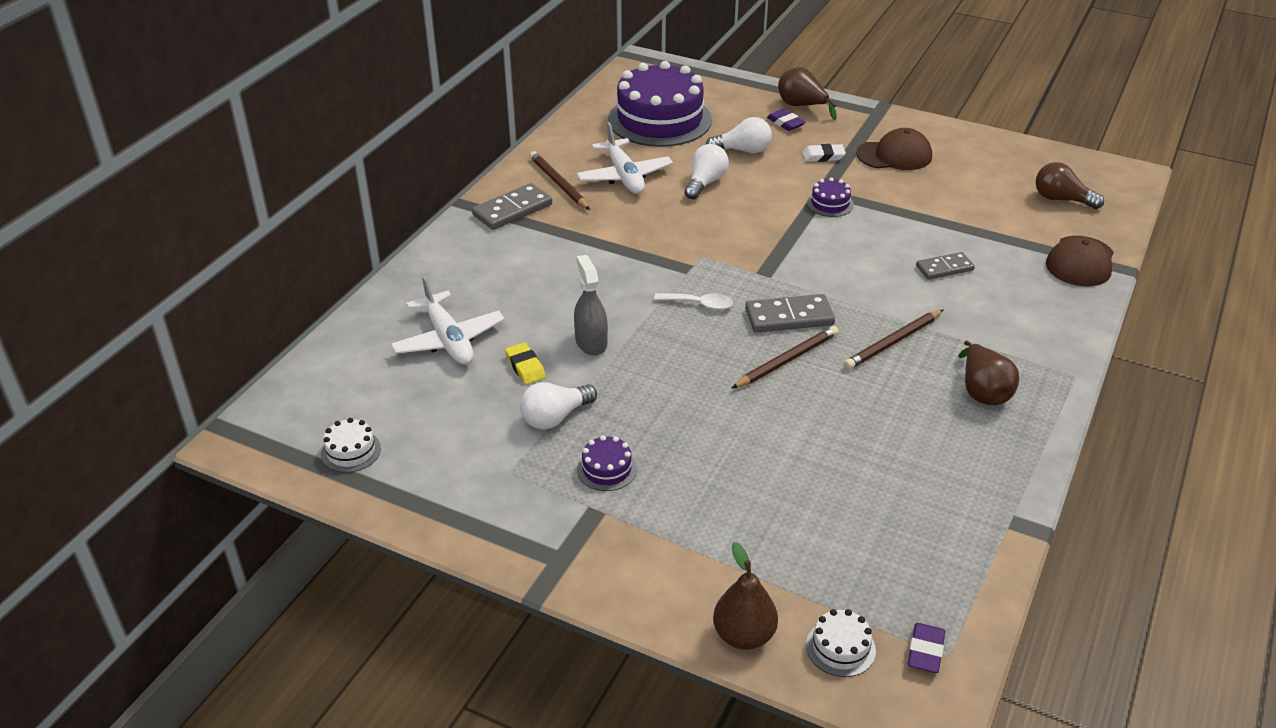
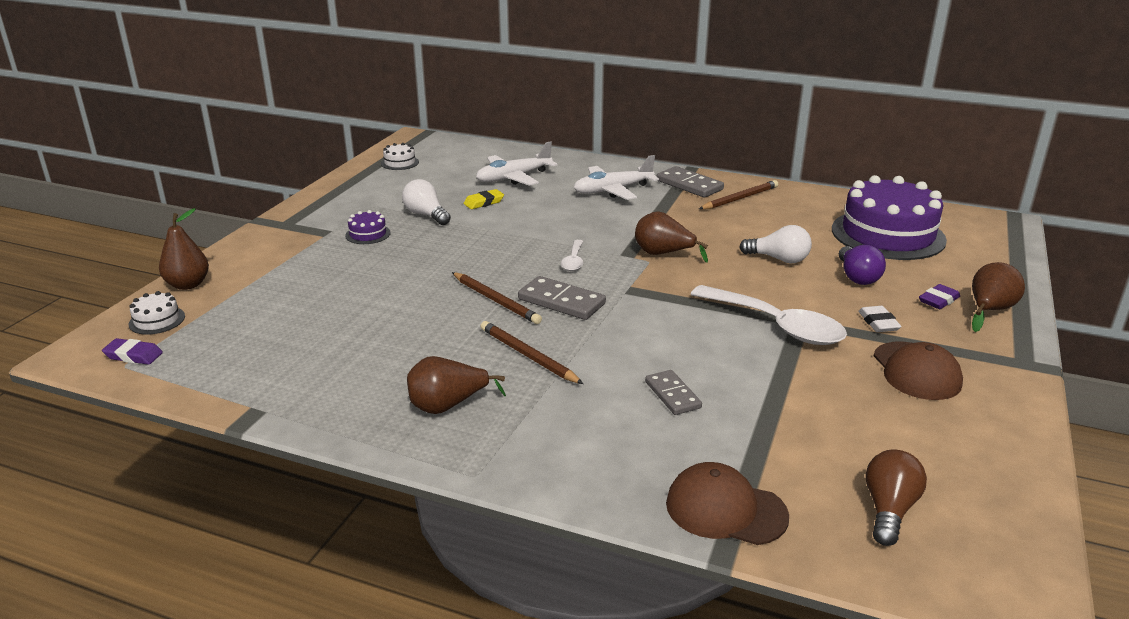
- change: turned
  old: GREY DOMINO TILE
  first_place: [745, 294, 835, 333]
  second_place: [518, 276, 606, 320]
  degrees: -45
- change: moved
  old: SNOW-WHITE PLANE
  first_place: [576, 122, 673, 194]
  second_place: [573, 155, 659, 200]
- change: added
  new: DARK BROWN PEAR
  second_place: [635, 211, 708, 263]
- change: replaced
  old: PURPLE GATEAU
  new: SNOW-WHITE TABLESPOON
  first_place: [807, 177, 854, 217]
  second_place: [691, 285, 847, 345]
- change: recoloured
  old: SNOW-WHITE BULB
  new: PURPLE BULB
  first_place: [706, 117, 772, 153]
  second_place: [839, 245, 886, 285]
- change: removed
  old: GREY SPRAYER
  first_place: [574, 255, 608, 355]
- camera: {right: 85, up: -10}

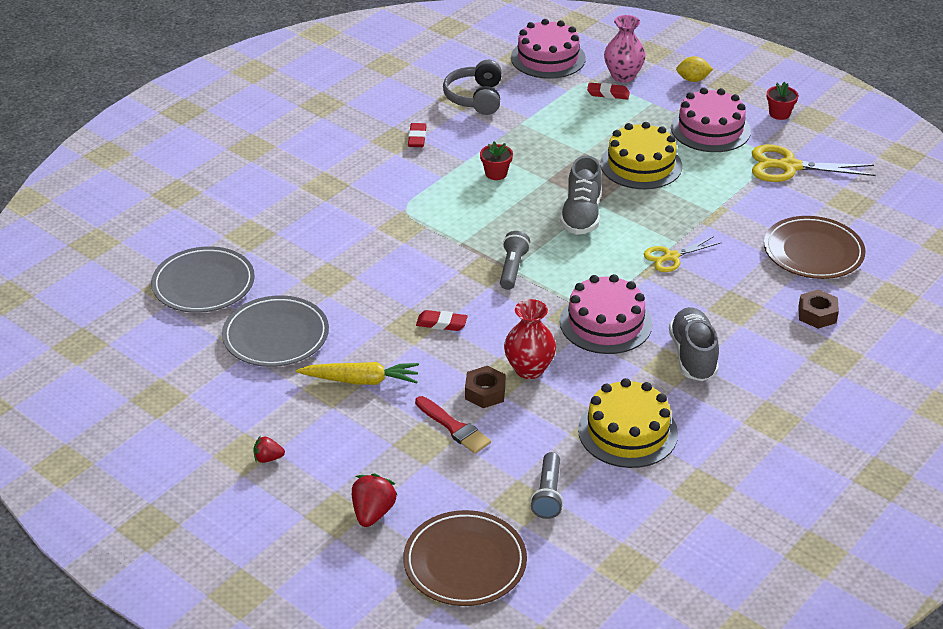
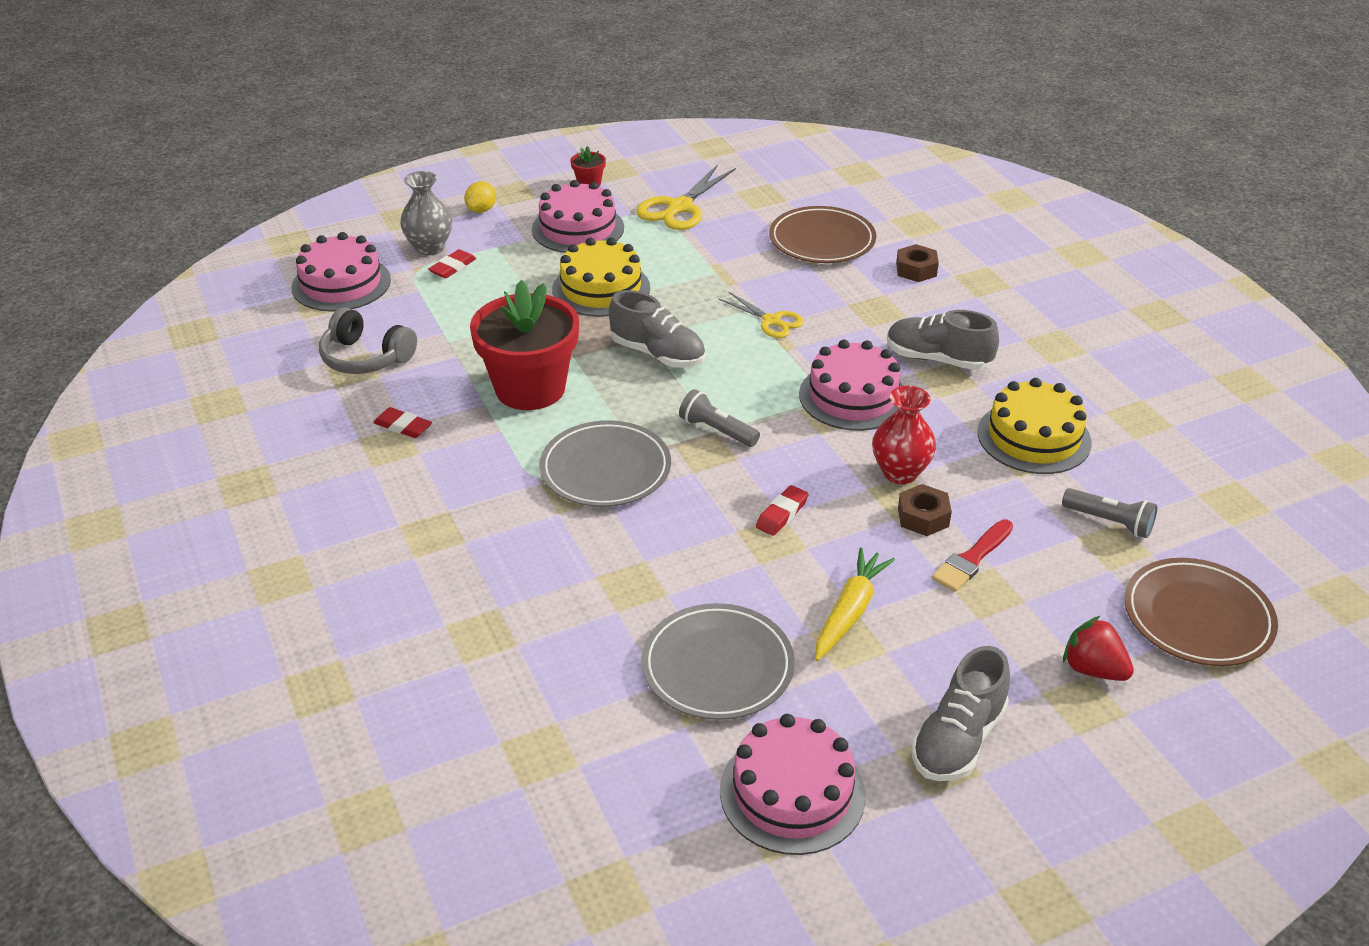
- change: recoloured
  old: ROSE-PINK FLOWER VASE
  new: GREY FLOWER VASE
  first_place: [604, 15, 646, 82]
  second_place: [400, 171, 452, 256]
- change: resized
  old: CRIMSON PLANT POT
  first_place: [480, 141, 513, 180]
  second_place: [470, 280, 579, 410]
  factor: 2.46
- change: moved
  old: GREY FLAT DISH
  first_place: [151, 246, 255, 313]
  second_place: [539, 420, 671, 507]
- change: turned
  old: BRIGHT YELLOW SHEARS
  first_place: [644, 236, 720, 272]
  second_place: [719, 291, 804, 338]
  degrees: -45
- change: added
  new: ROSE-PINK GATEAU
  second_place: [720, 714, 866, 855]
- change: replaced
  old: CRIMSON STRAWBERRY
  new: GREY SNEAKER
  first_place: [253, 435, 285, 463]
  second_place: [911, 646, 1010, 781]
- change: turned
  old: CRIMSON BRUSH
  first_place: [415, 396, 491, 454]
  second_place: [932, 519, 1013, 592]
  degrees: 150
- camera: {right: -65, up: 0}

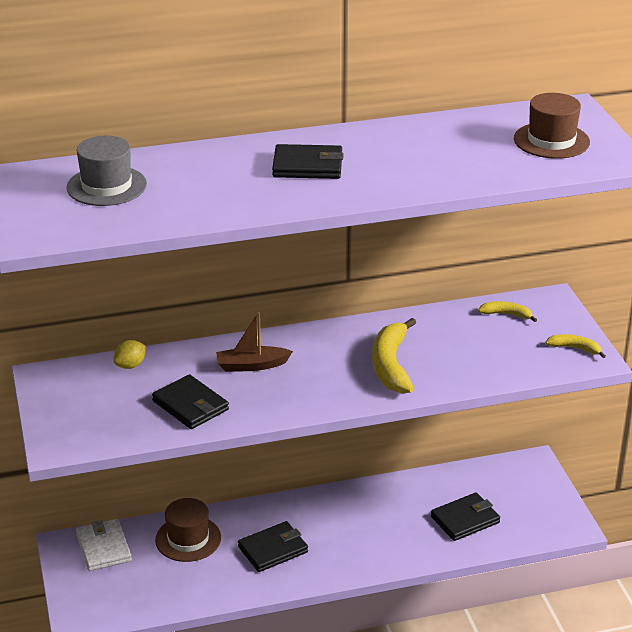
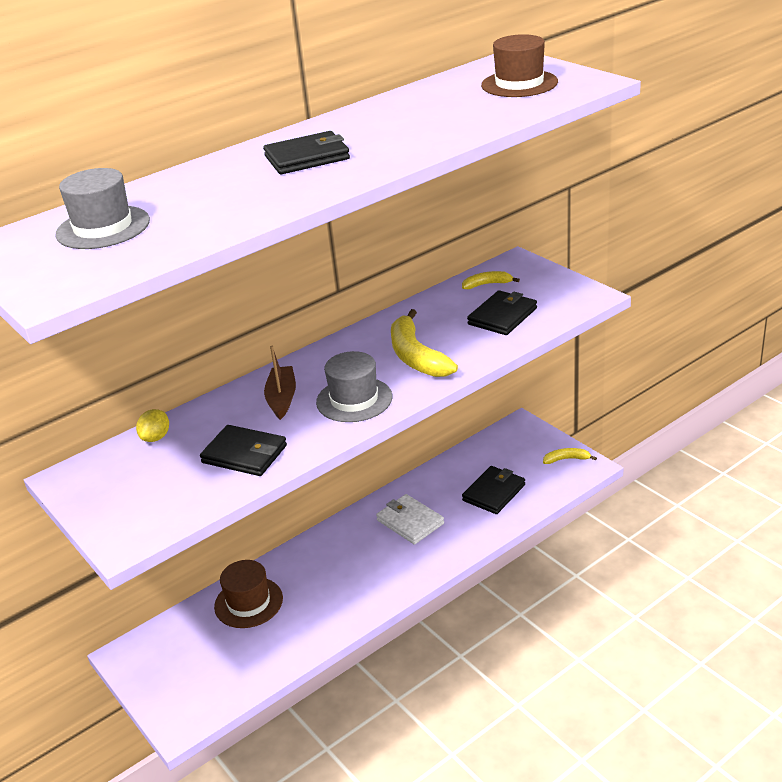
- change: turned
  old: DARK BROWN SAILBOAT
  first_place: [216, 312, 293, 372]
  second_place: [264, 346, 296, 420]
  degrees: 120
- change: added
  new: GREY TOP HAT
  second_place: [316, 351, 392, 422]
- change: moved
  old: SNOW-WHITE WALLET
  first_place: [76, 519, 132, 571]
  second_place: [376, 494, 444, 545]
- change: moved
  old: JET-BLACK WALLET
  first_place: [238, 521, 308, 572]
  second_place: [467, 290, 537, 335]
- change: moved
  old: BRIGHT YELLOW BANANA
  first_place: [545, 334, 606, 358]
  second_place: [543, 448, 597, 464]
- camera: {right: -20, up: 0}

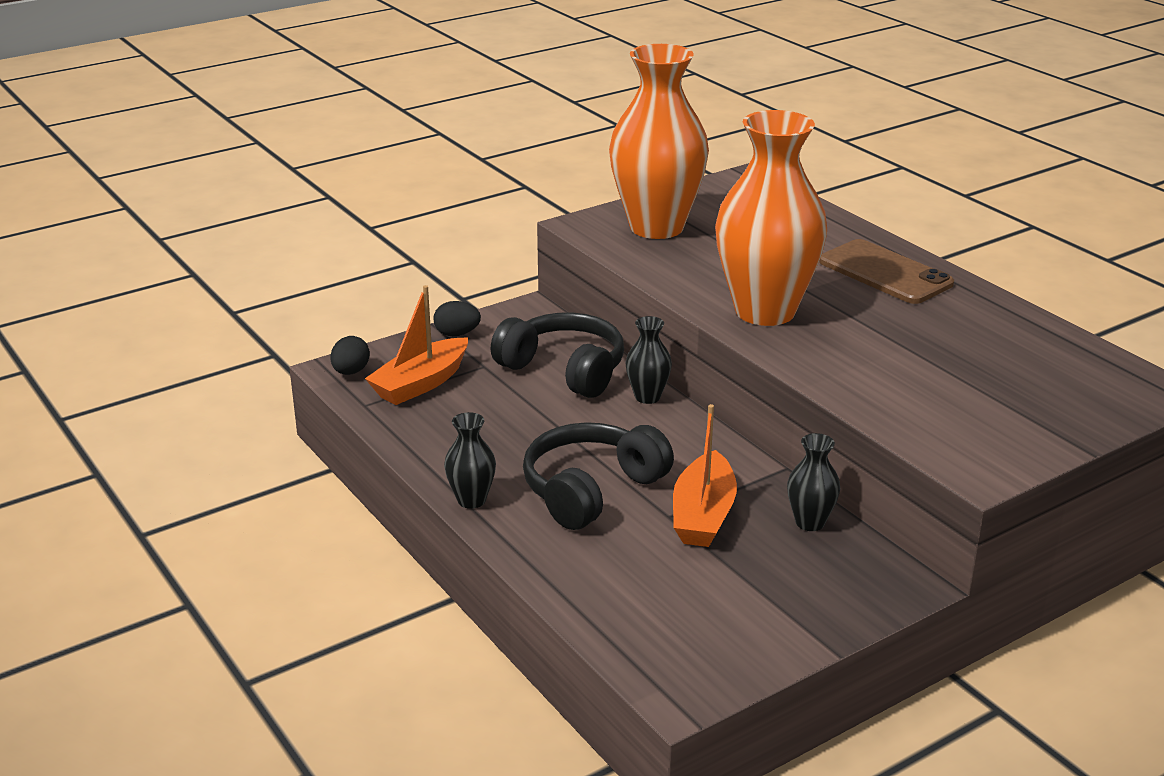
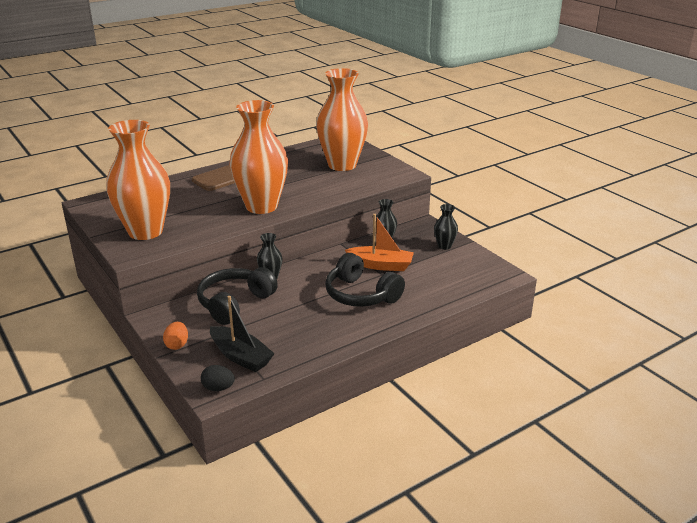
- change: recoloured
  old: JET-BLACK EGG
  new: ORANGE-COLOURED EGG
  first_place: [434, 301, 481, 336]
  second_place: [163, 322, 188, 350]
- change: recoloured
  old: ORANGE-COLOURED SAILBOAT
  new: JET-BLACK SAILBOAT
  first_place: [365, 285, 468, 405]
  second_place: [210, 296, 275, 372]
- change: added
  new: ORANGE-COLOURED FLOWER VASE
  second_place: [316, 68, 368, 171]
- change: moved
  old: JET-BLACK FLOWER VASE
  first_place: [444, 412, 496, 509]
  second_place: [434, 204, 458, 250]
- camera: {right: -90, up: 0}

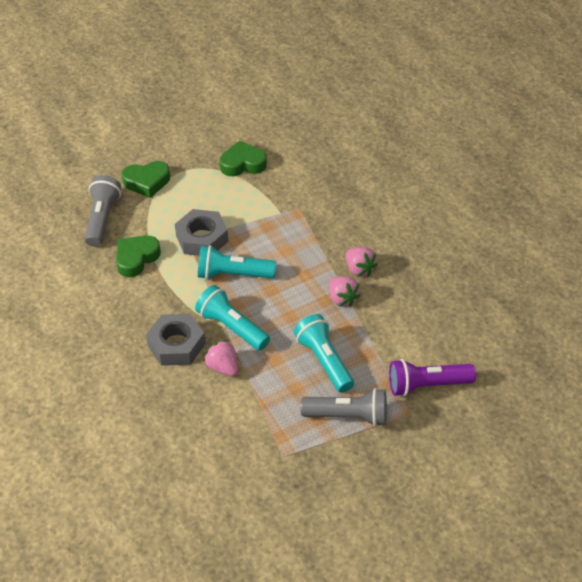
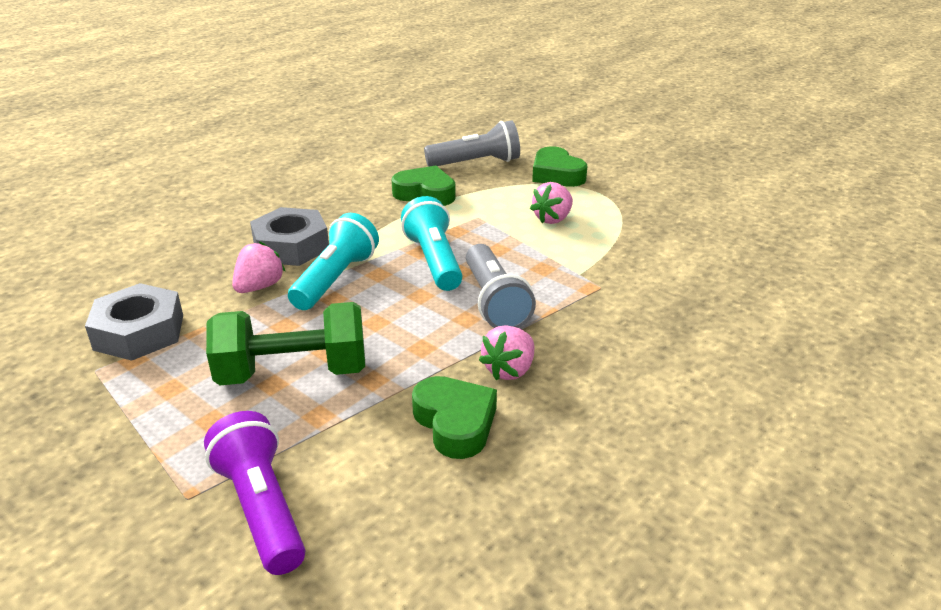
- change: moved
  old: GREY HEXAGON NUT
  first_place: [175, 209, 228, 256]
  second_place: [85, 283, 183, 361]
- change: replaced
  old: TEAL POCKET TORCH
  new: LEAF-GREEN DUMBBELL
  first_place: [294, 314, 354, 393]
  second_place: [206, 302, 365, 385]
- change: moved
  old: LEAF-GREEN LOVE HEART
  first_place: [220, 141, 267, 176]
  second_place: [412, 376, 497, 459]
- change: moved
  old: GREY POCKET TORCH
  first_place: [300, 388, 387, 427]
  second_place: [466, 244, 536, 328]
- change: moved
  old: ROSE-PINK STRAWBERRY
  first_place: [329, 277, 361, 307]
  second_place: [530, 182, 573, 224]
- camera: {right: 70, up: -15}

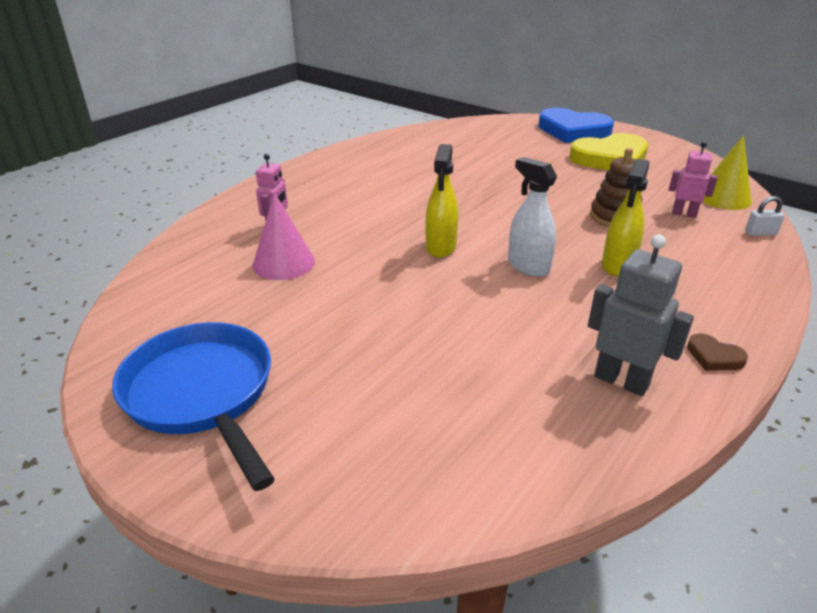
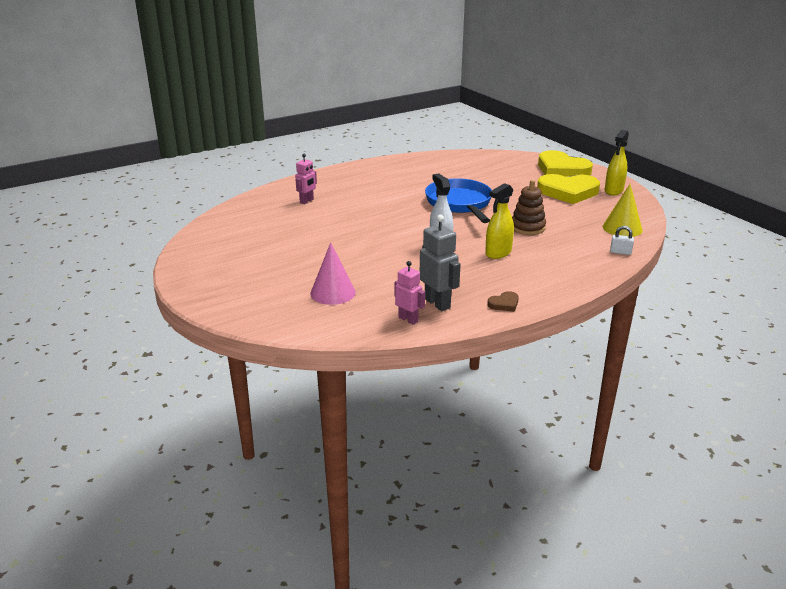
- change: moved
  old: ROSE-PINK SOLID CONE
  first_place: [253, 193, 315, 280]
  second_place: [310, 242, 356, 305]
- change: moved
  old: ROSE-PINK ROBOT
  first_place: [669, 142, 718, 218]
  second_place: [395, 261, 425, 325]
- change: moved
  old: ROYAL BLUE PAN
  first_place: [112, 322, 275, 491]
  second_place: [425, 178, 492, 223]
- change: turned
  old: DARK BROWN LOVE HEART
  first_place: [687, 333, 748, 371]
  second_place: [487, 291, 519, 312]
  degrees: -90
- change: recoloured
  old: ROYAL BLUE LOVE HEART
  new: BRIGHT YELLOW LOVE HEART
  first_place: [538, 108, 614, 143]
  second_place: [538, 150, 593, 177]
- change: moved
  old: BRIGHT YELLOW SPRAYER
  first_place: [426, 144, 458, 258]
  second_place: [605, 130, 629, 195]
- camera: {right: 20, up: -5}

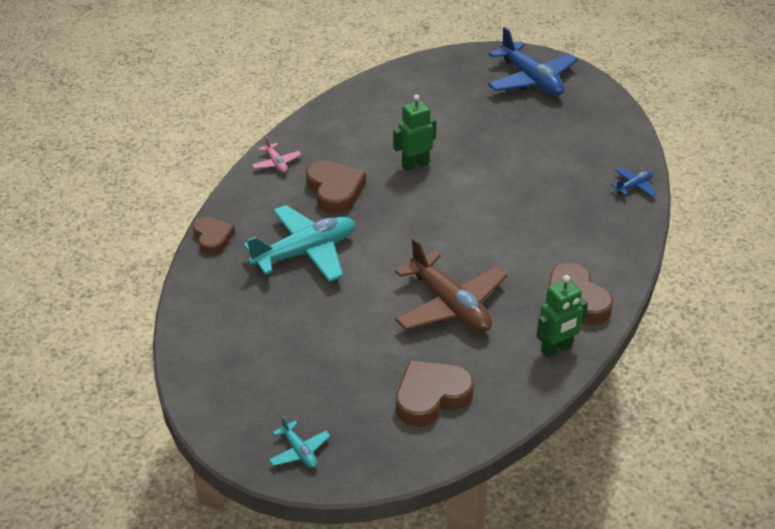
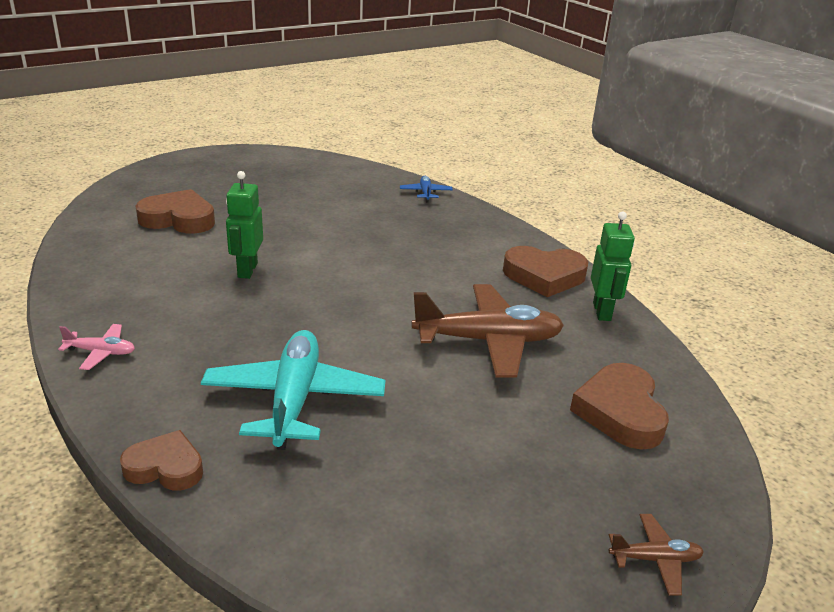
- change: moved
  old: DARK BROWN LOVE HEART
  first_place: [306, 160, 366, 214]
  second_place: [136, 189, 215, 234]
- change: recoloured
  old: TEAL PLANE
  new: DARK BROWN PLANE
  first_place: [269, 415, 330, 468]
  second_place: [609, 514, 704, 595]
- change: removed
  old: ROYAL BLUE PLANE
  first_place: [488, 27, 578, 96]
- camera: {right: -60, up: -10}

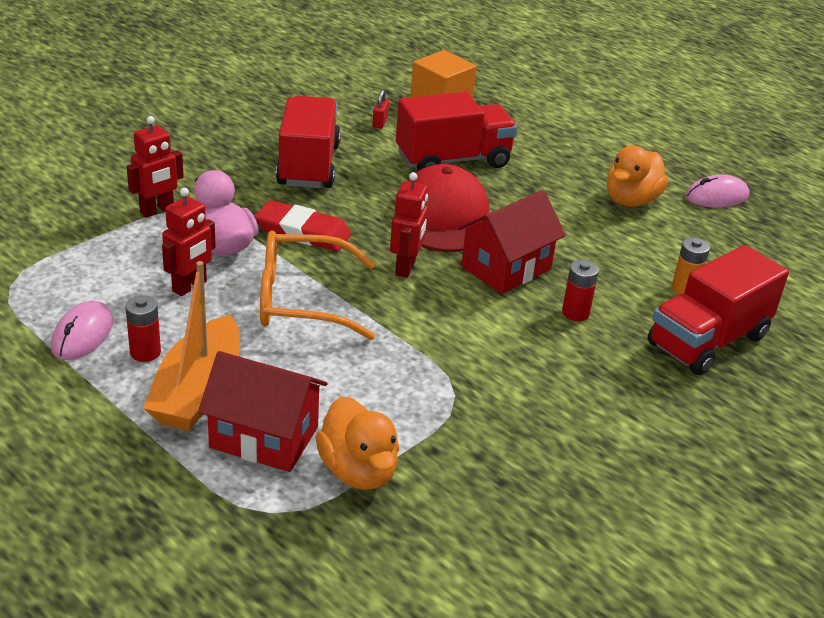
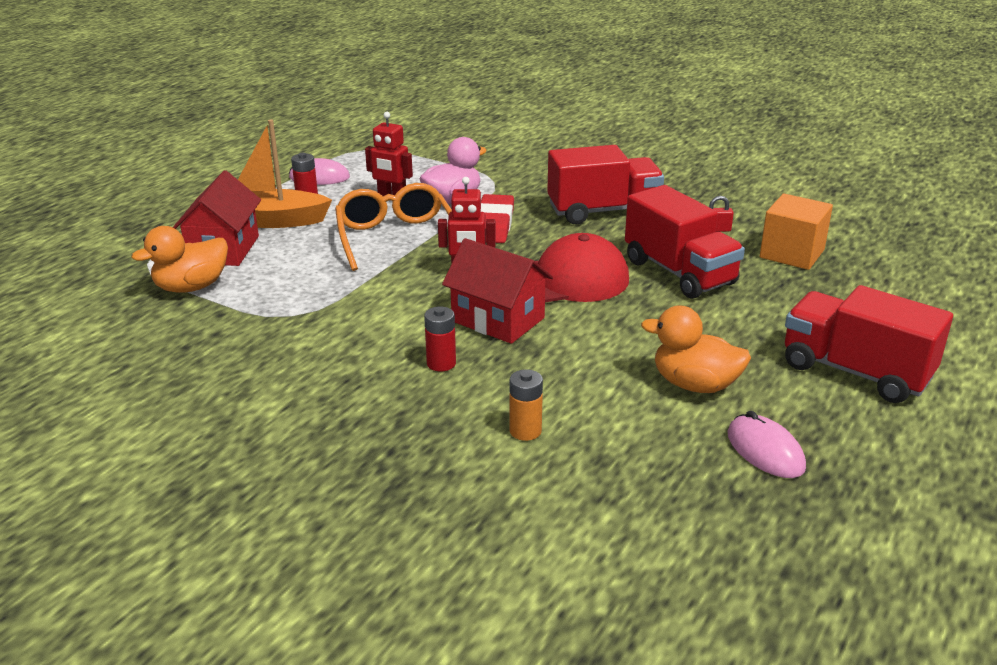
- change: moved
  old: CRIMSON TRUCK
  first_place: [648, 245, 789, 375]
  second_place: [785, 285, 953, 403]
- change: removed
  old: CRIMSON ROBOT
  first_place: [127, 116, 184, 218]
- camera: {right: 80, up: -5}

